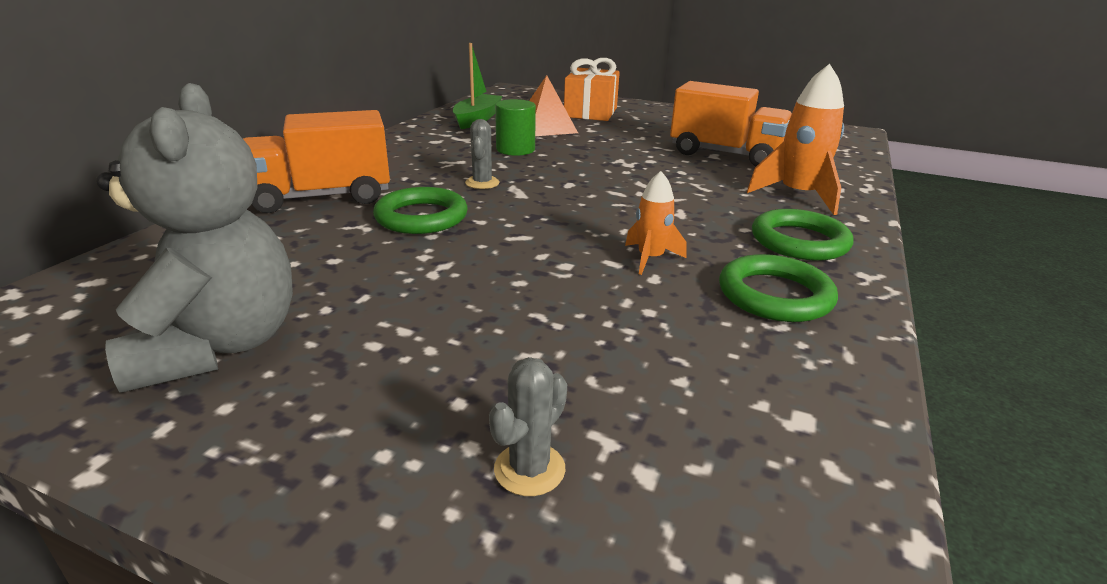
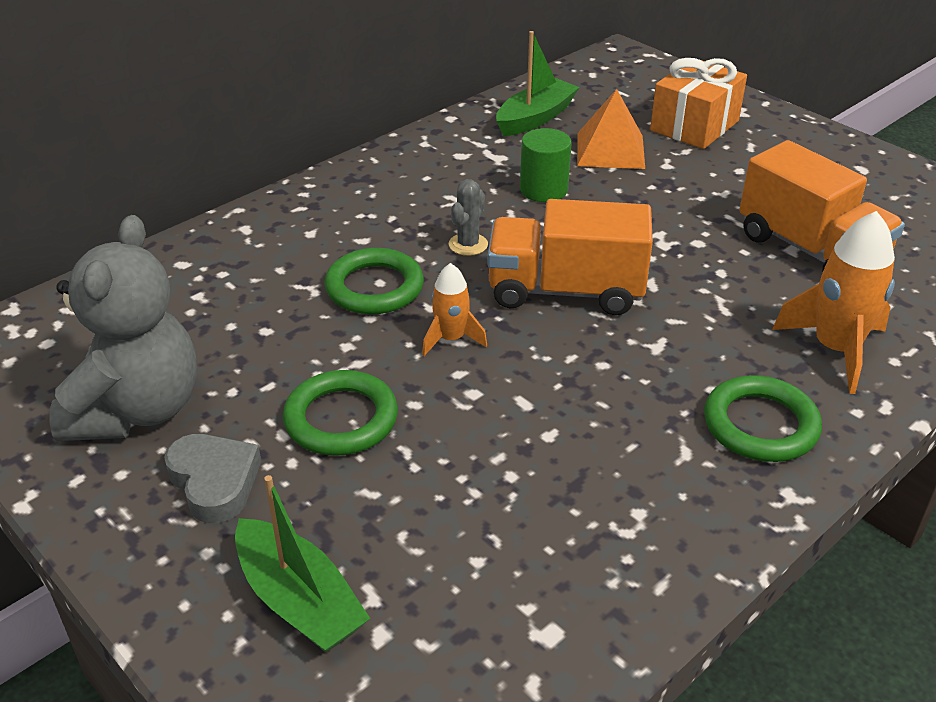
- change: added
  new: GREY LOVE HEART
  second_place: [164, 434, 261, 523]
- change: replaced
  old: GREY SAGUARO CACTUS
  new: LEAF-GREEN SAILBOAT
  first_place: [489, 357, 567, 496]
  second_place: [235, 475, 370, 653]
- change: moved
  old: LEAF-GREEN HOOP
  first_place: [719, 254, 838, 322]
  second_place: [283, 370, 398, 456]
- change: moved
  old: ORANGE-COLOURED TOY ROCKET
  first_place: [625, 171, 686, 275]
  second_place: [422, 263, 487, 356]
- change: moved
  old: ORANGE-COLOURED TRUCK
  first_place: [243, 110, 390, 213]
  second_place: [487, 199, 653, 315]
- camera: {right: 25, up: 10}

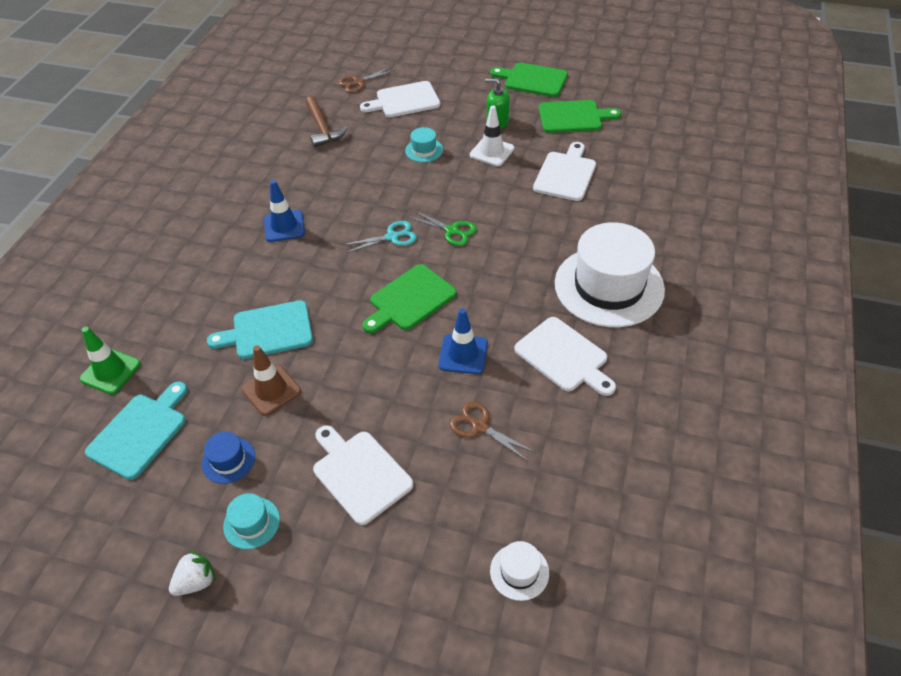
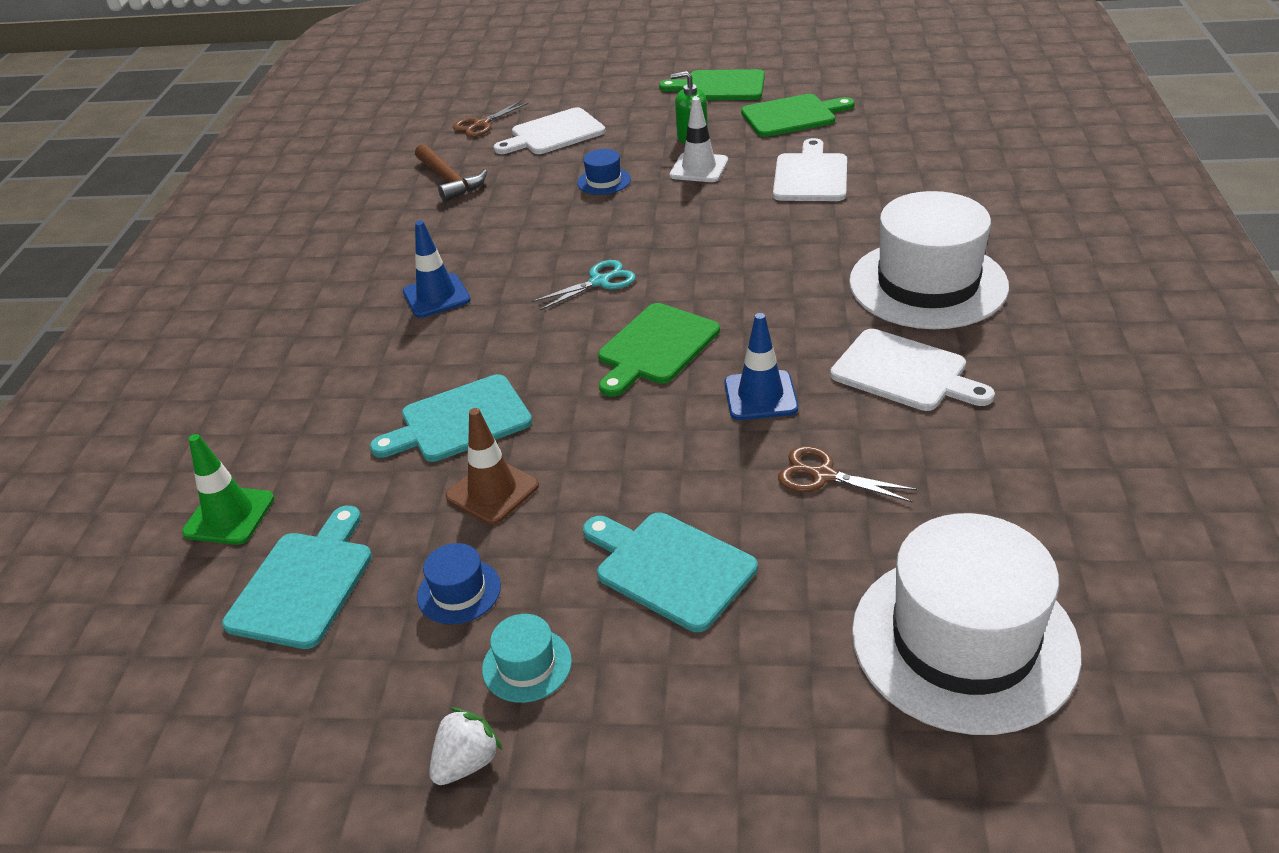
- change: recoloured
  old: TEAL TOP HAT
  new: ROYAL BLUE TOP HAT
  first_place: [405, 127, 443, 162]
  second_place: [577, 149, 631, 195]
- change: recoloured
  old: SNOW-WHITE CUTTING BOARD
  new: TEAL CUTTING BOARD
  first_place: [313, 425, 413, 525]
  second_place: [583, 513, 758, 632]
- change: resized
  old: SNOW-WHITE TOP HAT
  first_place: [490, 541, 549, 601]
  second_place: [852, 513, 1082, 735]
  factor: 2.41
- change: removed
  old: LEAF-GREEN SHEARS
  first_place: [407, 210, 477, 246]
- camera: {right: -10, up: -10}

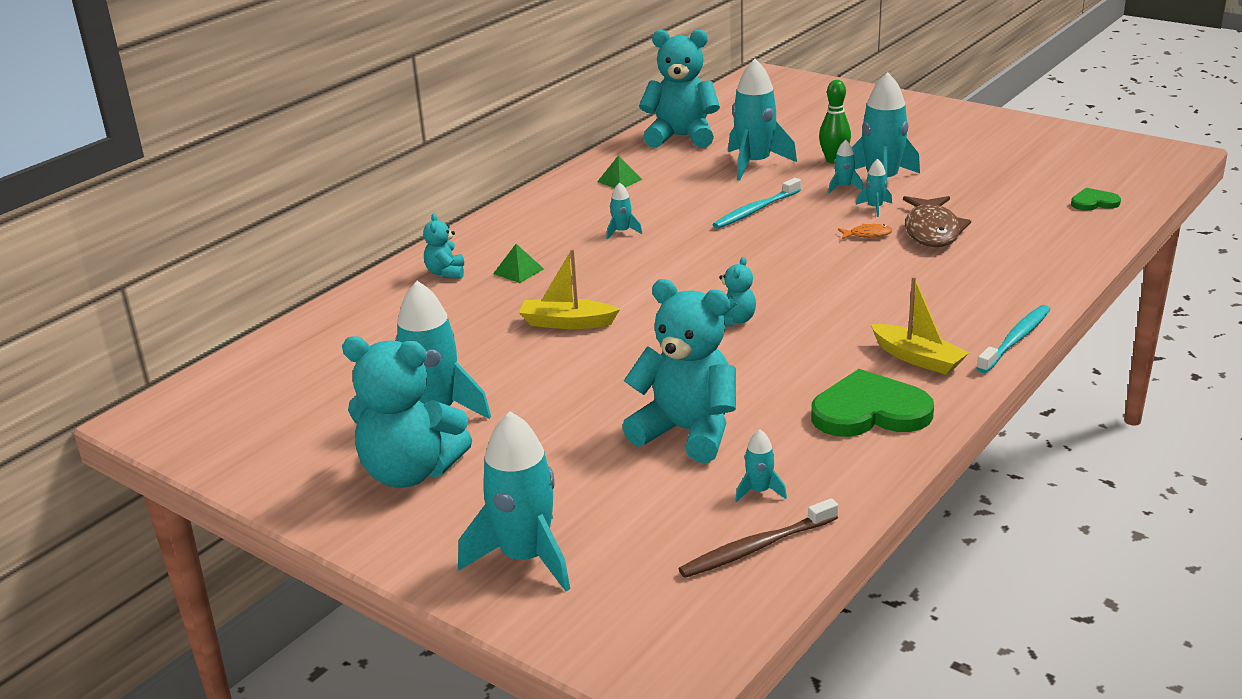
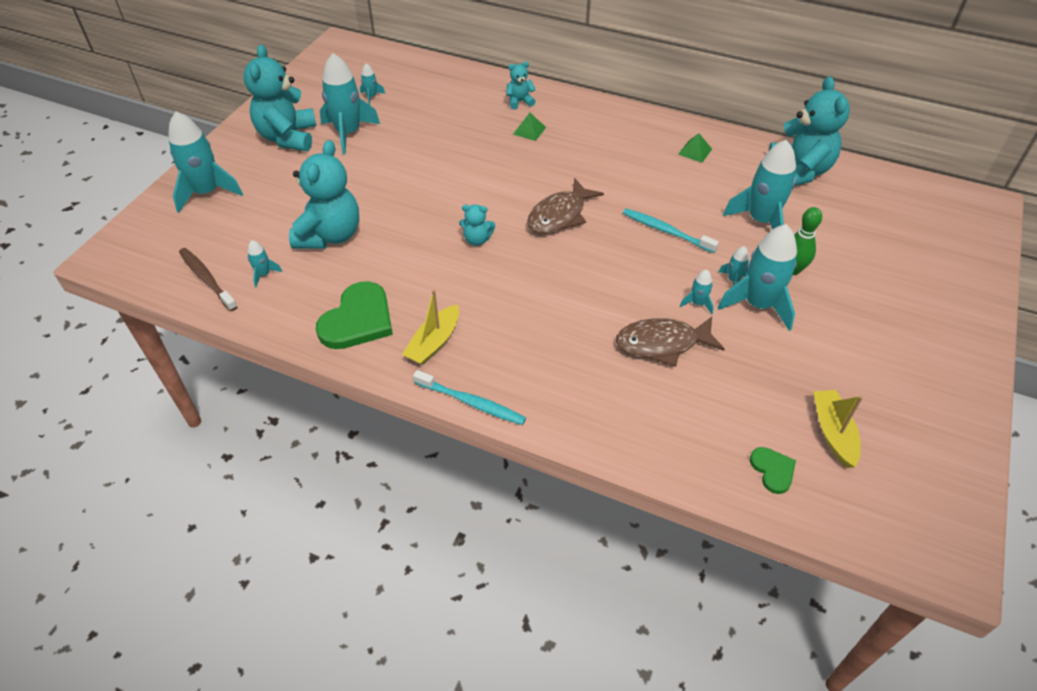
- change: turned
  old: LEAF-GREEN LOVE HEART
  first_place: [811, 369, 934, 437]
  second_place: [316, 281, 393, 349]
  degrees: 45
- change: moved
  old: TEAL TOY ROCKET
  first_place: [607, 182, 643, 239]
  second_place: [360, 63, 385, 105]
- change: added
  new: DARK BROWN TOY FISH
  second_place: [527, 178, 604, 234]
- change: moved
  old: BRIGHT YELLOW SAILBOAT
  first_place: [519, 249, 620, 329]
  second_place: [813, 390, 863, 468]
- change: removed
  old: ORANGE-COLOURED TOY FISH
  first_place: [838, 224, 892, 239]
- camera: {right: 75, up: 20}

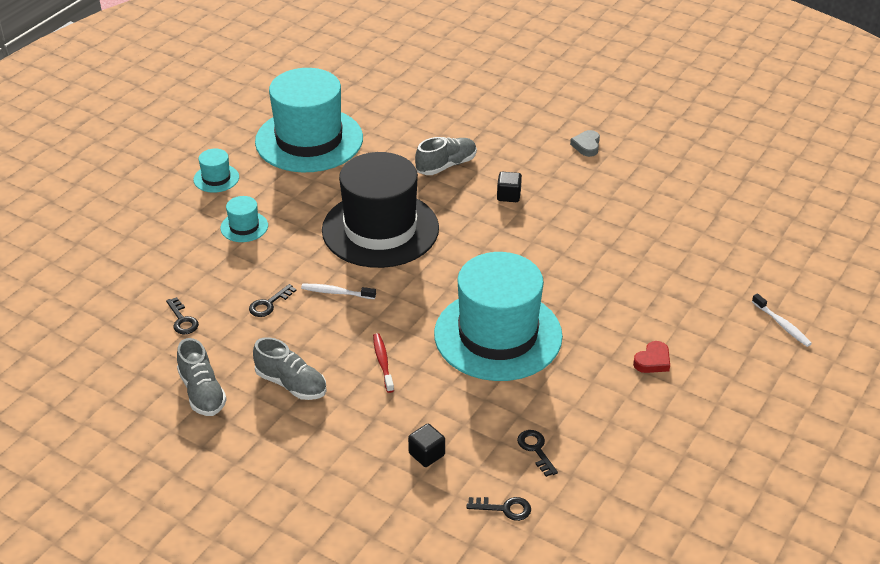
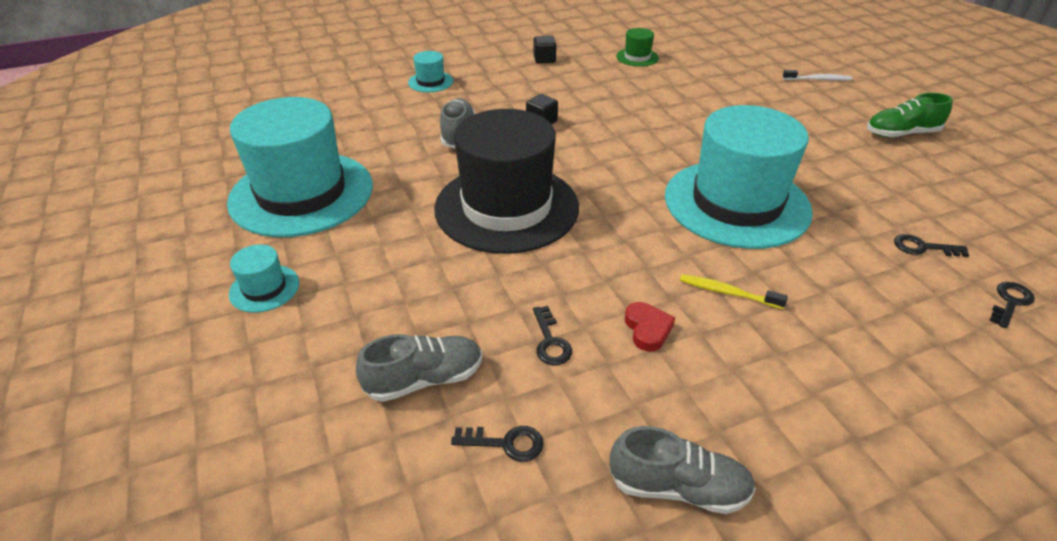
- change: moved
  old: GREY SNEAKER
  first_place: [253, 337, 326, 400]
  second_place: [356, 334, 482, 402]
- change: moved
  old: TEAL TOP HAT
  first_place: [220, 196, 268, 242]
  second_place: [408, 51, 453, 92]
- change: moved
  old: JET-BLACK BLOCK
  first_place: [408, 424, 445, 467]
  second_place: [533, 36, 556, 64]
- change: added
  new: LEAF-GREEN TOP HAT
  second_place: [616, 28, 659, 67]
- change: moved
  old: CRIMSON LOVE HEART
  first_place: [633, 341, 670, 373]
  second_place: [625, 302, 675, 351]
- change: recoloured
  old: CRIMSON DENTAL BRUSH
  new: BRIGHT YELLOW DENTAL BRUSH
  first_place: [373, 333, 394, 393]
  second_place: [680, 274, 788, 309]
- change: added
  new: LEAF-GREEN SNEAKER
  second_place: [867, 93, 953, 138]
- change: removed
  old: SNOW-WHITE DENTAL BRUSH
  first_place: [301, 284, 376, 299]
- change: removed
  old: GREY LOVE HEART
  first_place: [570, 130, 600, 157]
- camera: {right: -55, up: 0}

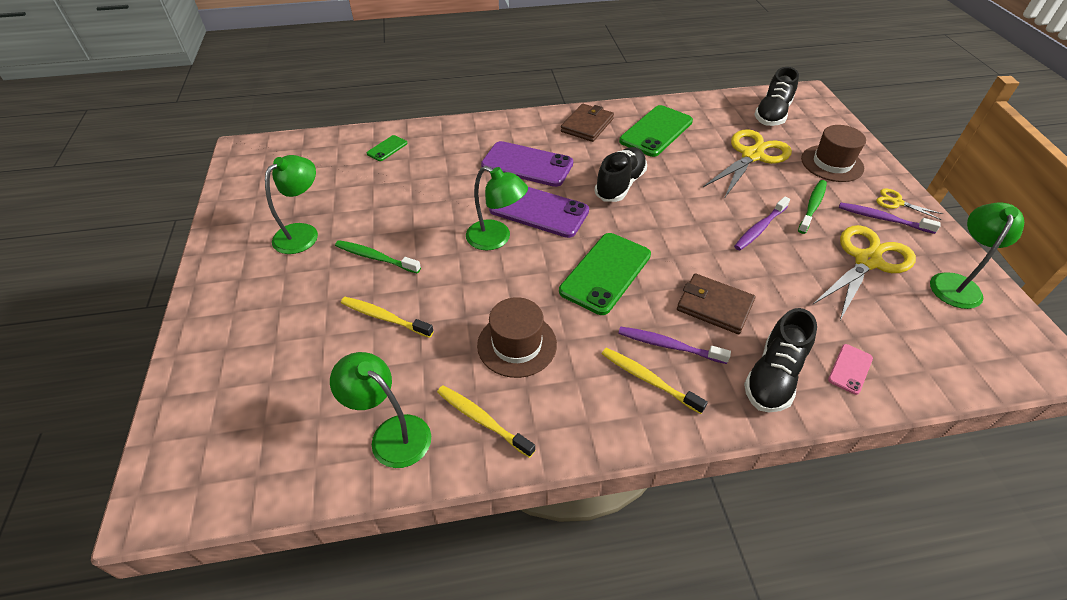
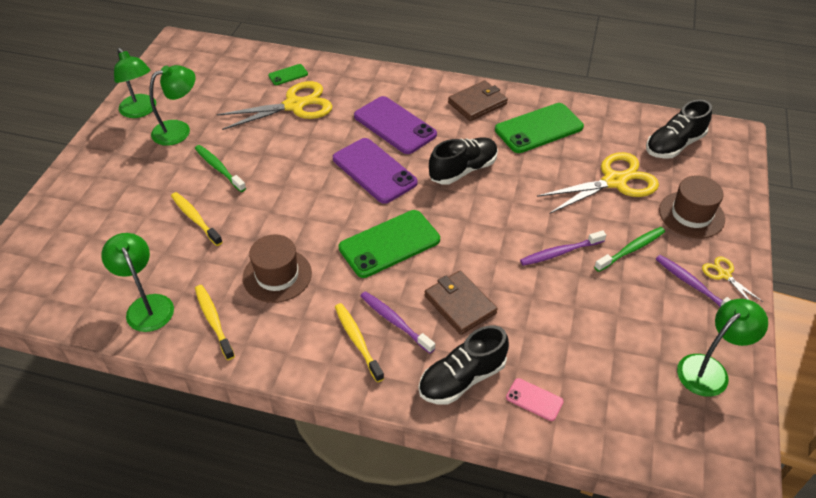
- change: moved
  old: LEAF-GREEN READING LAMP
  first_place: [466, 166, 528, 250]
  second_place: [114, 48, 156, 118]
- change: moved
  old: BRIGHT YELLOW SHEARS
  first_place: [813, 225, 916, 320]
  second_place: [217, 81, 332, 130]
- change: turned
  old: ROSE-PINK MOBILE PHONE
  first_place: [828, 344, 873, 395]
  second_place: [506, 378, 564, 421]
  degrees: 60
- camera: {right: 25, up: 0}

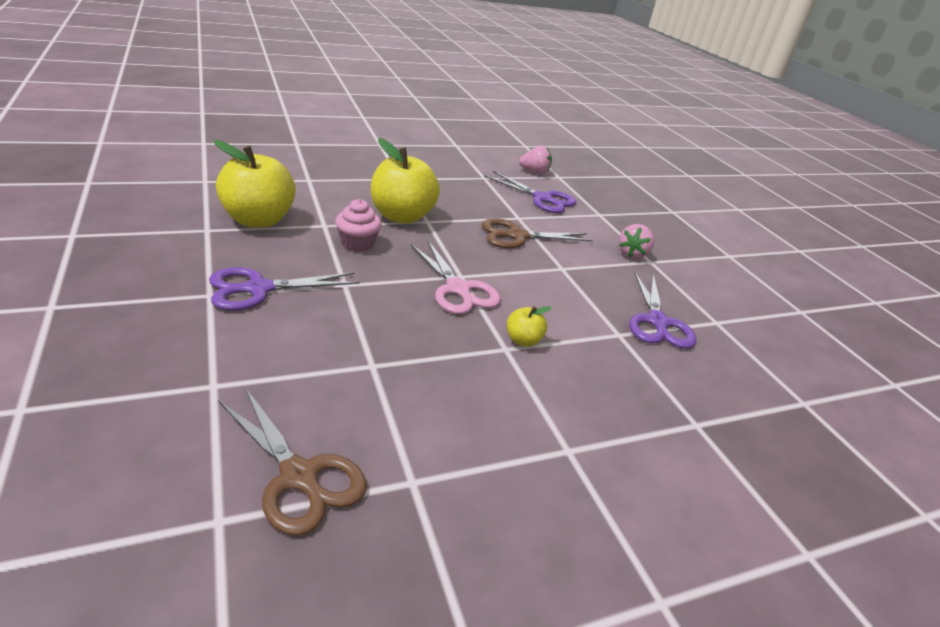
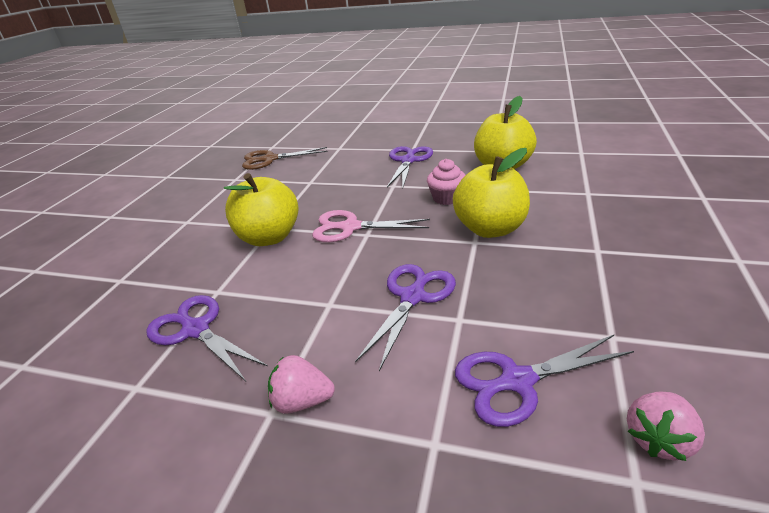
- change: resized
  old: BRIGHT YELLOW APPLE
  first_place: [507, 306, 552, 347]
  second_place: [224, 173, 298, 246]
  factor: 2.18
- change: turned
  old: ROSE-PINK STRAWBERRY
  first_place: [619, 224, 654, 259]
  second_place: [268, 355, 335, 414]
  degrees: -60
- change: recoloured
  old: DARK BROWN SHEARS
  new: PURPLE SHEARS
  first_place: [481, 218, 593, 248]
  second_place: [355, 264, 456, 371]
- camera: {right: 135, up: 0}

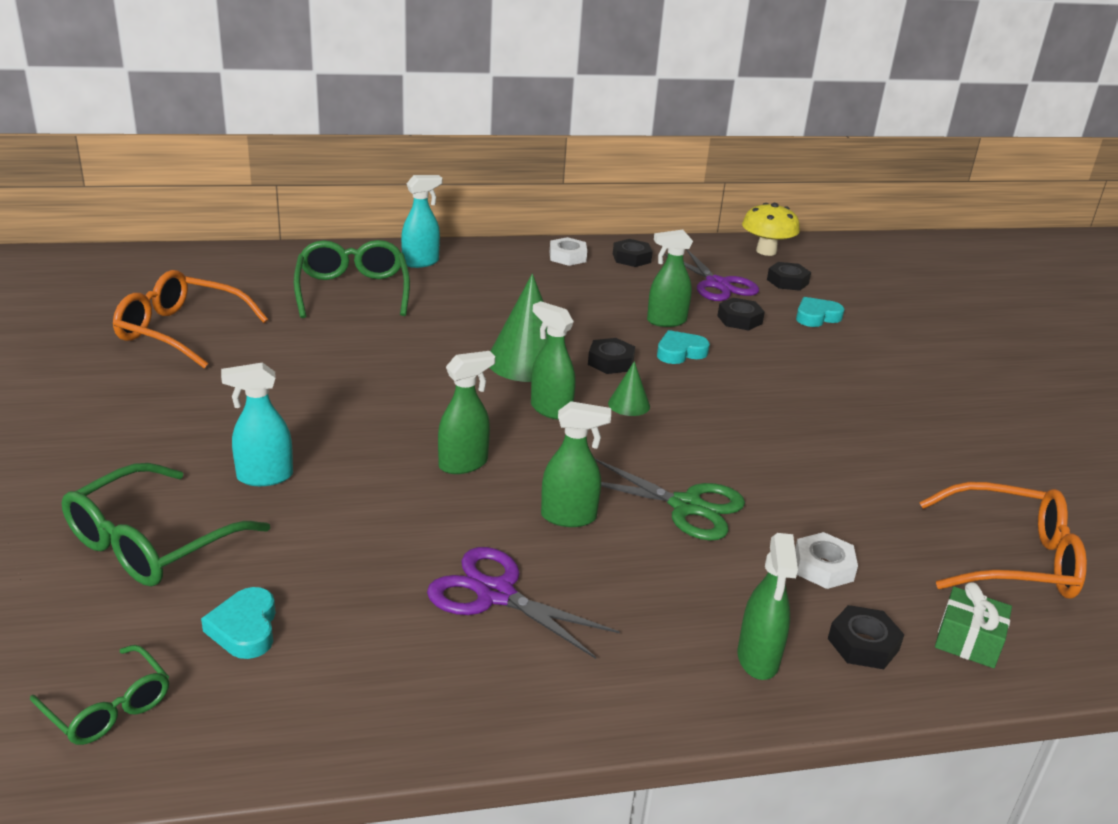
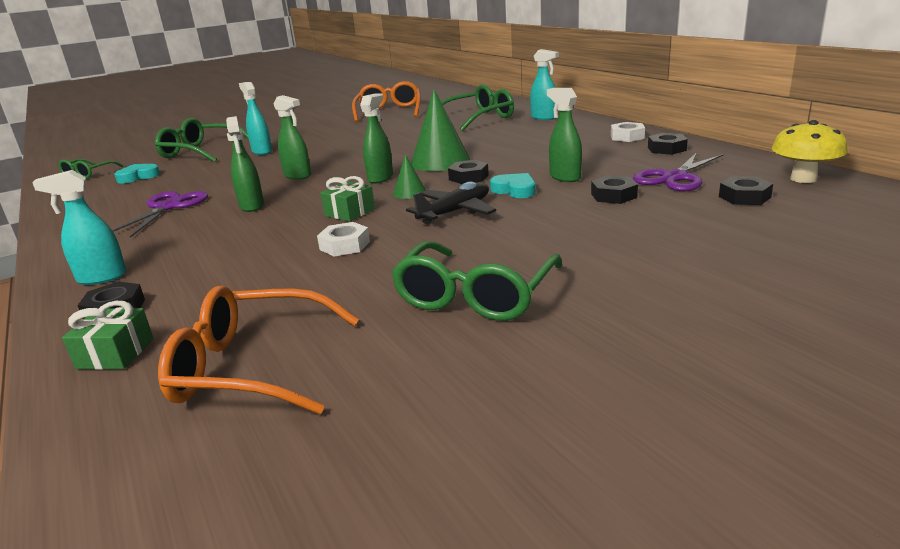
- change: recoloured
  old: LEAF-GREEN SPRAYER
  new: TEAL SPRAYER
  first_place: [738, 533, 798, 680]
  second_place: [32, 170, 127, 285]
- change: turned
  old: ORANGE-COLOURED EYEGLASSES
  first_place: [919, 482, 1087, 599]
  second_place: [158, 286, 359, 415]
  degrees: 105
- change: moved
  old: SNOW-WHITE HEXAGON NUT
  first_place: [795, 532, 858, 589]
  second_place: [317, 222, 370, 256]
- change: added
  new: LEAF-GREEN GIFT
  second_place: [320, 176, 375, 222]
- change: added
  new: LEAF-GREEN EYEGLASSES
  second_place: [391, 241, 562, 321]
- change: added
  new: JET-BLACK PLANE
  second_place: [406, 181, 496, 225]
- change: removed
  old: LEAF-GREEN SHEARS
  first_place: [595, 459, 745, 541]
- change: removed
  old: TEAL LOVE HEART
  first_place: [796, 297, 845, 327]
- camera: {right: 75, up: -5}

